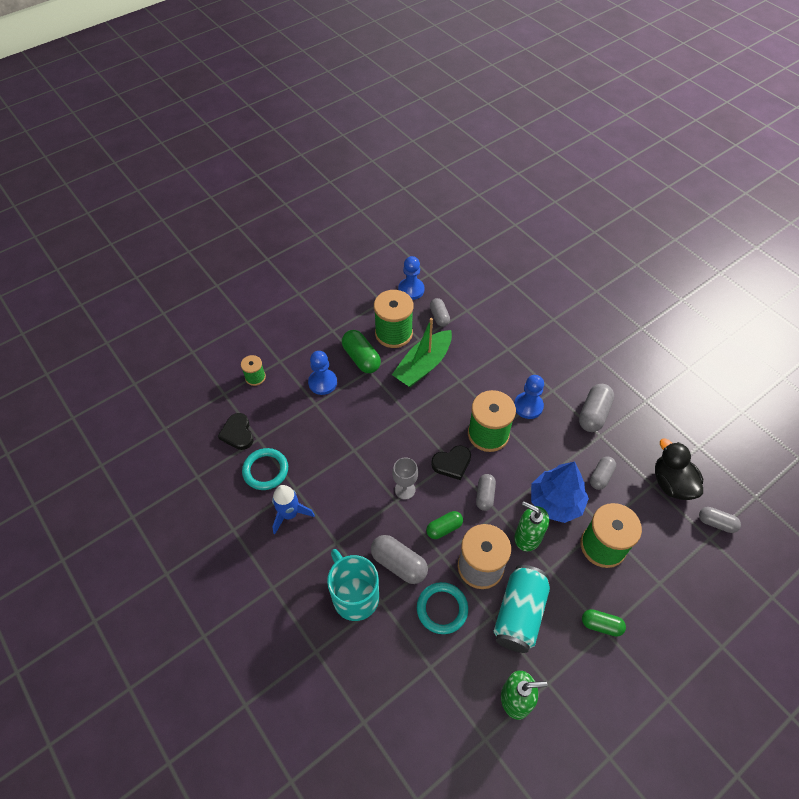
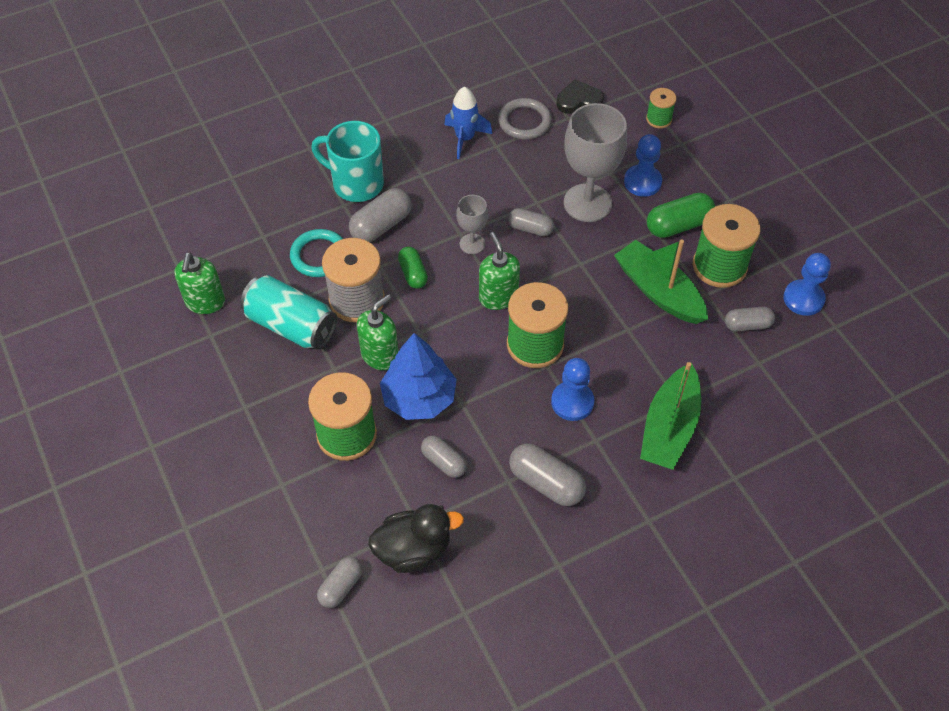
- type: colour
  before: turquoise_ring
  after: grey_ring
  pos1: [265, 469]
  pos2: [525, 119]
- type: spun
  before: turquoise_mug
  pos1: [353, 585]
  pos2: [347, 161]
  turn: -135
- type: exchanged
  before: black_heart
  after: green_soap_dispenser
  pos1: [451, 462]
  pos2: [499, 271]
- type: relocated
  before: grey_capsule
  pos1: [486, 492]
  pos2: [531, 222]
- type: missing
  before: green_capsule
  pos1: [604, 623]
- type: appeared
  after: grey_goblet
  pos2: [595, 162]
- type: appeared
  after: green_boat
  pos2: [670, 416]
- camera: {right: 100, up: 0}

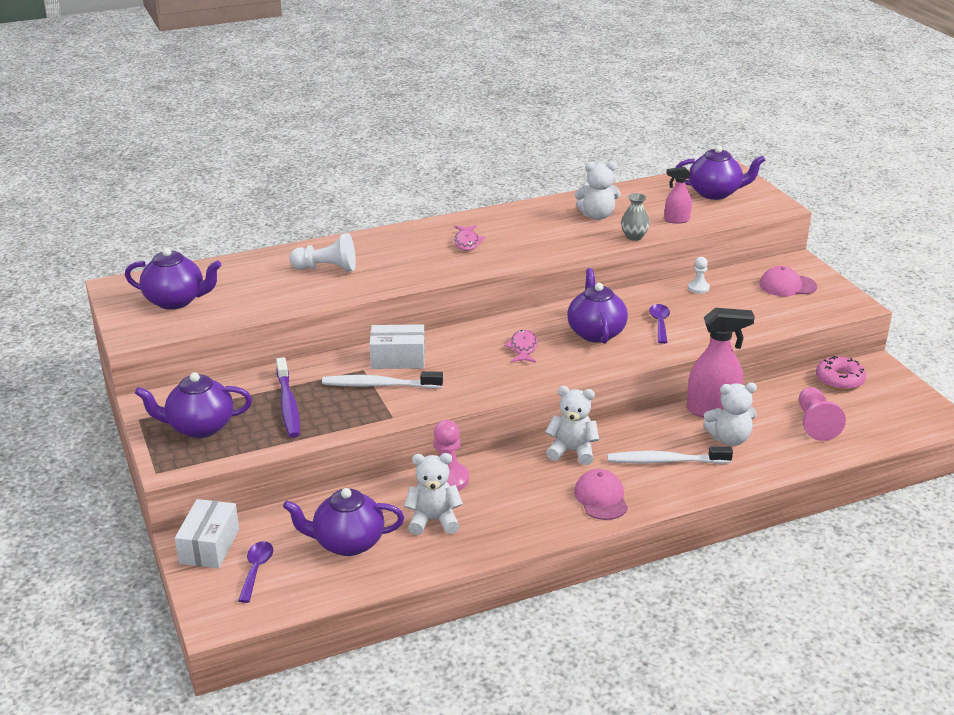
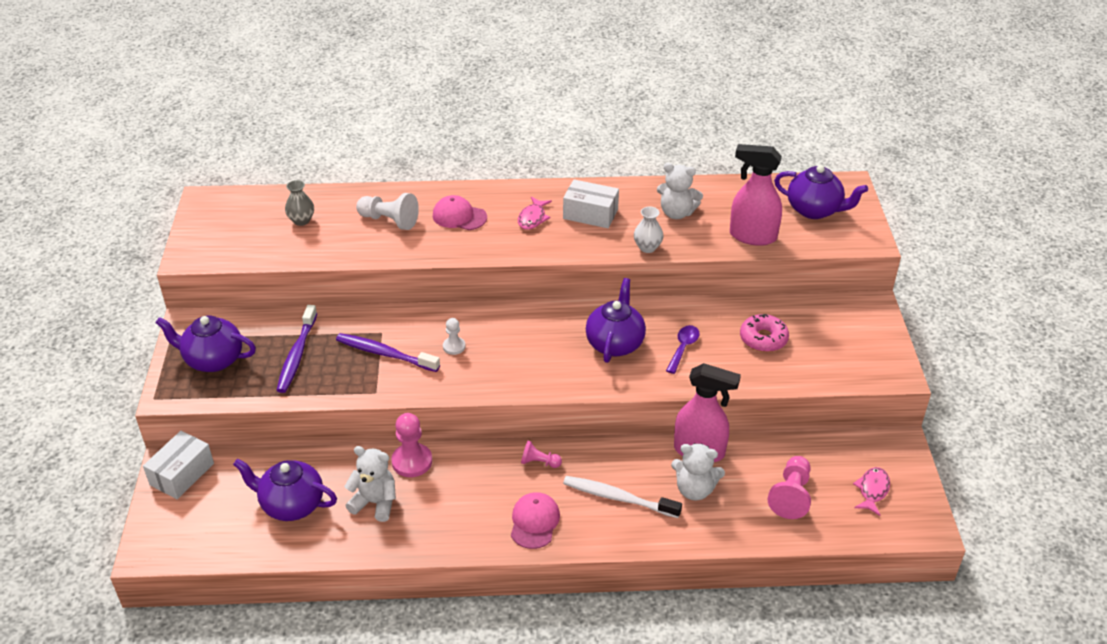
- type: missing
  before: purple_teapot
  pos1: [173, 278]
- type: missing
  before: purple_spoon
  pos1: [255, 572]
- type: colour
  before: white_toothbrush
  after: purple_toothbrush
  pos1: [382, 380]
  pos2: [388, 352]
- type: relocated
  before: white_box
  pos1: [397, 346]
  pos2: [591, 203]
- type: relocated
  before: pink_fish
  pos1: [521, 346]
  pos2: [871, 491]
- type: exchanged
  before: white_teddy_bear
  after: pink_pawn
  pos1: [572, 425]
  pos2: [541, 454]
- type: relocated
  before: grey_vase
  pos1: [635, 217]
  pos2: [299, 203]
- type: size
  before: pink_spray_bottle
  pos1: [678, 195]
  pos2: [756, 195]
  scale: 1.81
- type: relocated
  before: white_pawn
  pos1: [699, 275]
  pos2: [454, 336]
- type: relocated
  before: pink_cap
  pos1: [788, 281]
  pos2: [460, 212]
- type: relocated
  before: pink_donut
  pos1: [841, 373]
  pos2: [764, 333]
- type: appeared
  after: white_vase
  pos2: [649, 230]
- camera: {right: 20, up: 10}

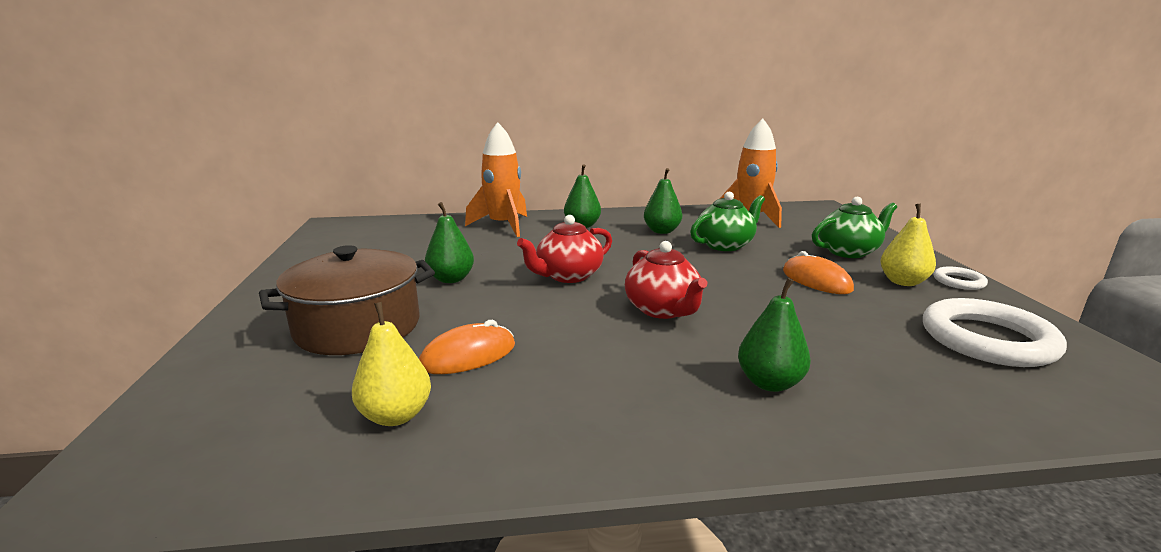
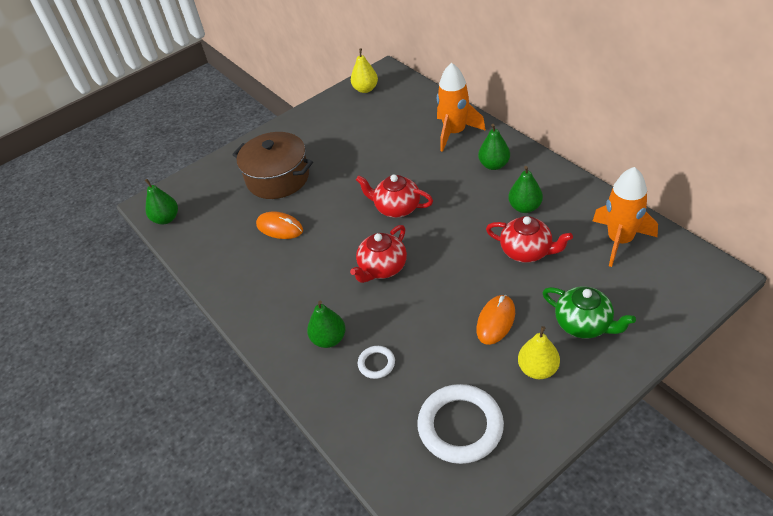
- type: relocated
  before: yellow_pear
  pos1: [391, 364]
  pos2: [364, 70]
- type: relocated
  before: green_pear
  pos1: [449, 242]
  pos2: [161, 202]
- type: colour
  before: green_teapot
  after: red_teapot
  pos1: [727, 221]
  pos2: [529, 239]
- type: relocated
  before: white_ring
  pos1: [961, 278]
  pos2: [376, 362]
- camera: {right: 65, up: 25}

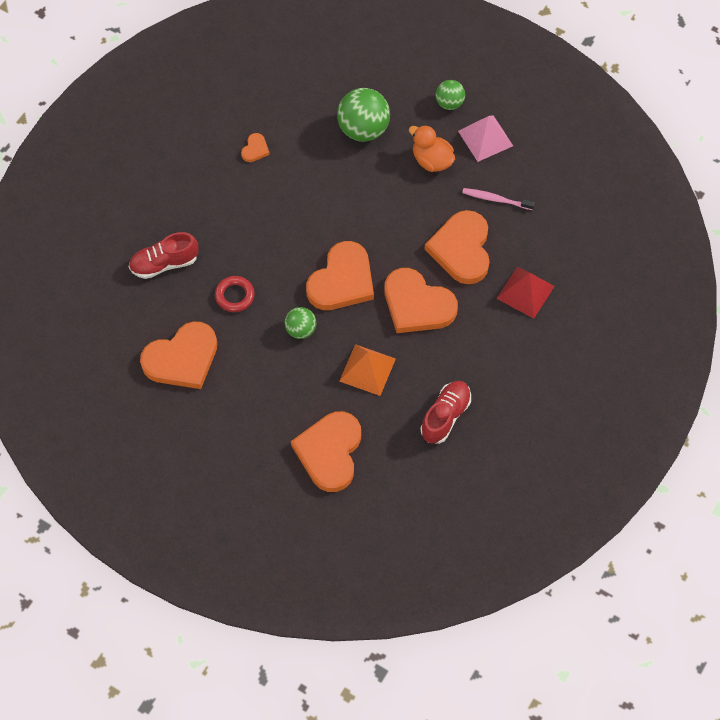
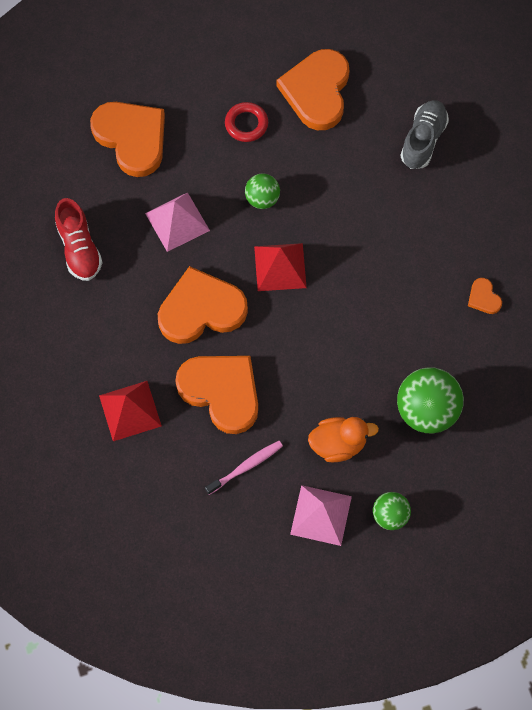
- type: colour
  before: red_shoe
  after: grey_shoe
  pos1: [164, 255]
  pos2: [424, 134]
- type: relocated
  before: red_ring
  pos1: [235, 294]
  pos2: [246, 122]
- type: exchanged
  before: orange_heart
  after: red_pyramid
  pos1: [340, 275]
  pos2: [280, 267]
- type: colour
  before: orange_pyramid
  after: pink_pyramid
  pos1: [368, 370]
  pos2: [177, 222]
- camera: {right: 130, up: 5}

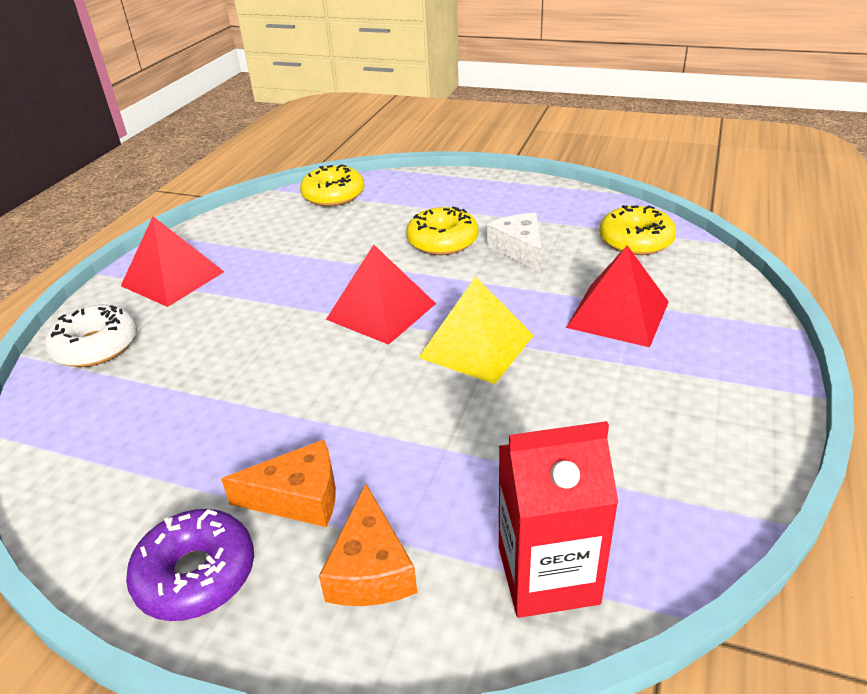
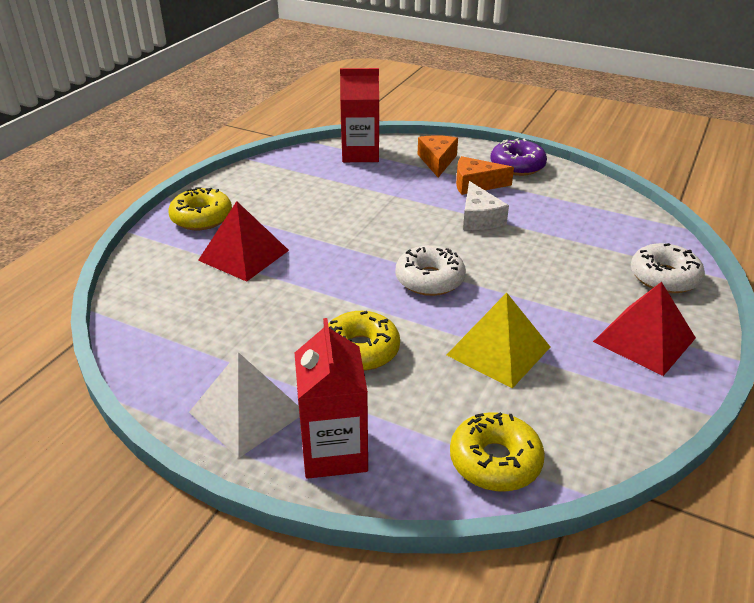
- type: exchanged
  before: red_pyramid
  after: white_donut
  pos1: [381, 295]
  pos2: [430, 270]
- type: relocated
  before: yellow_pyramid
  pos1: [476, 330]
  pos2: [498, 340]
- type: relocated
  before: white_cheese
  pos1: [514, 242]
  pos2: [486, 205]
- type: relocated
  before: yellow_donut
  pos1: [637, 230]
  pos2: [200, 208]
- type: appeared
  after: white_pyramid
  pos2: [244, 405]
- type: appeared
  after: red_carton
  pos2: [331, 398]
- camera: {right: -175, up: 0}

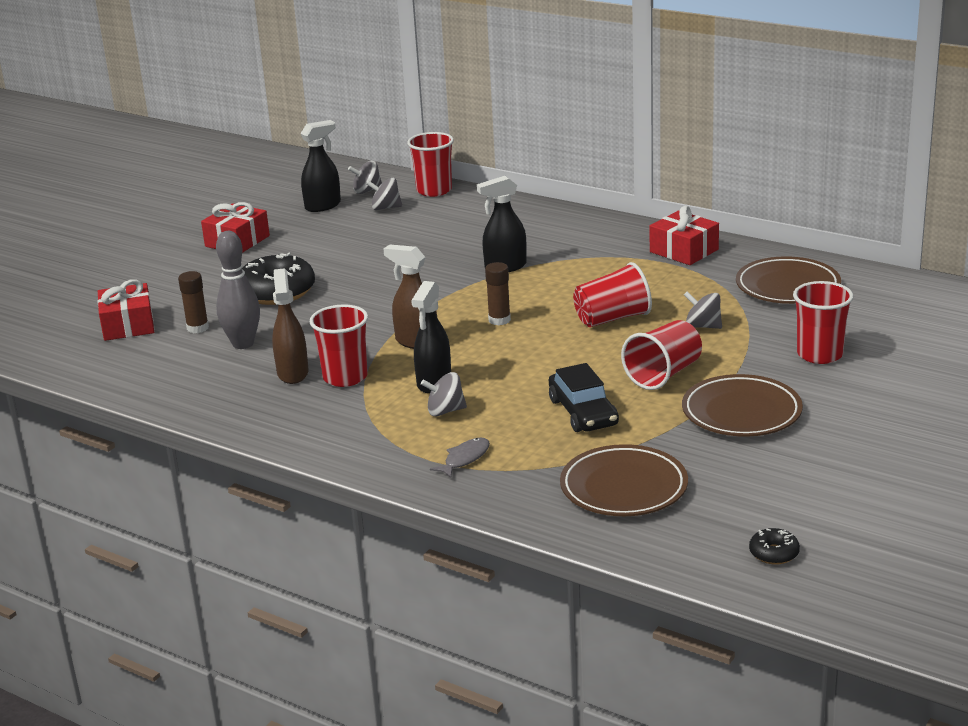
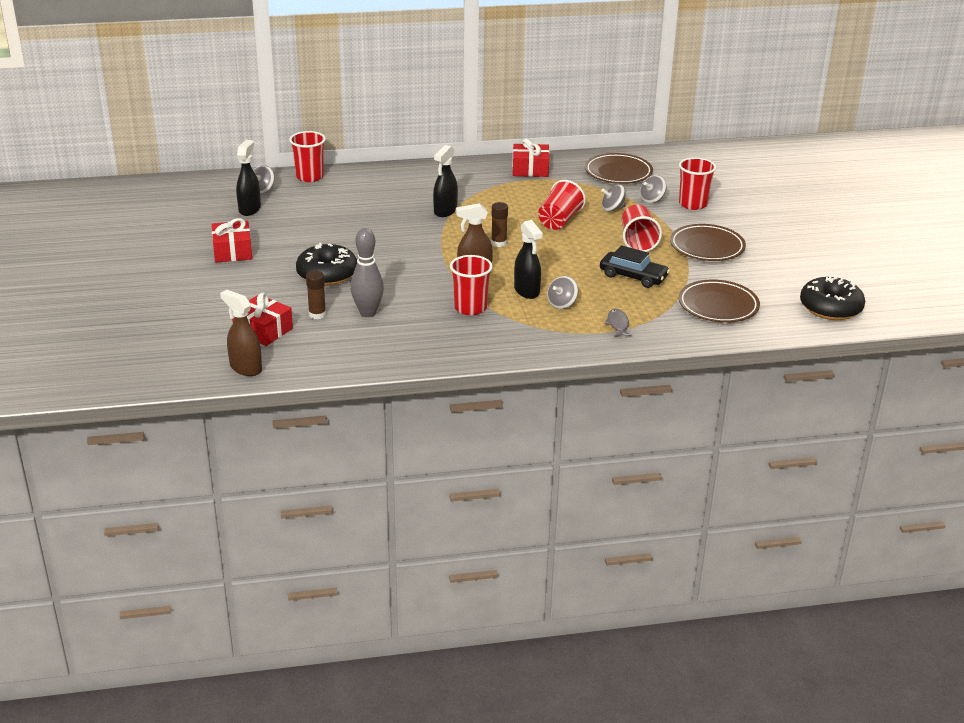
- type: relocated
  before: brown_spray_bottle
  pos1: [290, 326]
  pos2: [241, 333]
- type: relocated
  before: grey_spinning_top
  pos1: [384, 194]
  pos2: [653, 189]
- type: size
  before: black_donut
  pos1: [774, 546]
  pos2: [832, 298]
  scale: 2.16
- camera: {right: -45, up: 5}

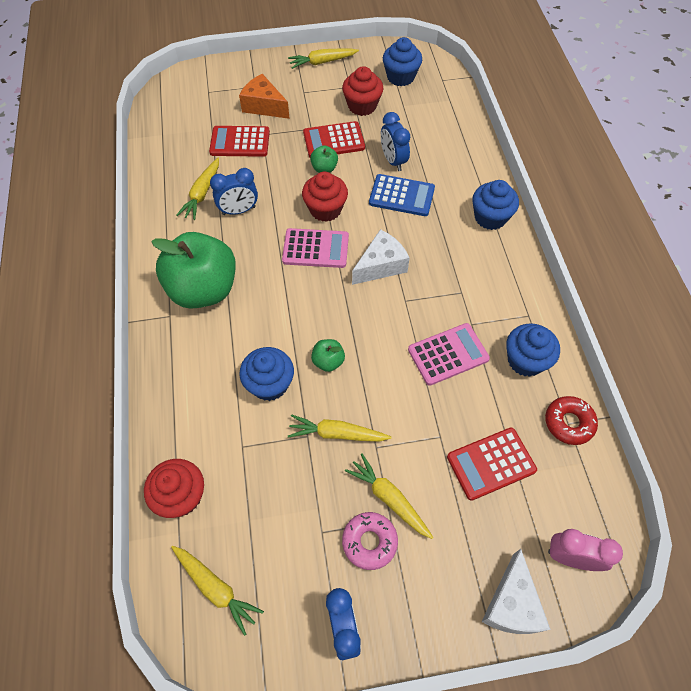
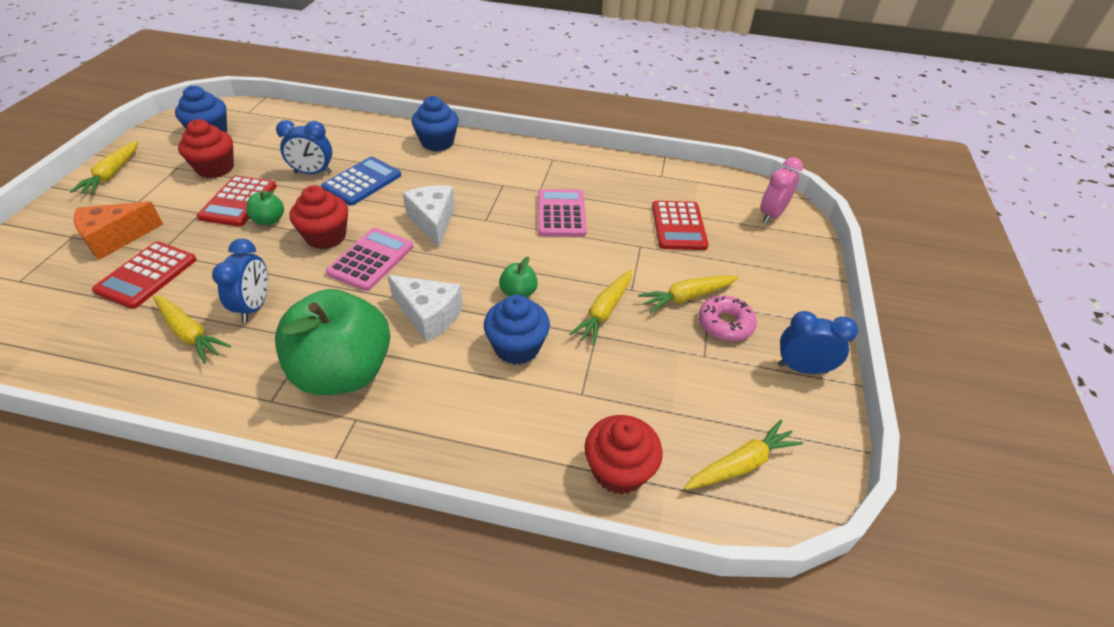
- type: relocated
  before: white_cheese
  pos1: [516, 591]
  pos2: [425, 309]
- type: missing
  before: blue_cupcake
  pos1: [533, 350]
- type: missing
  before: red_donut
  pos1: [571, 420]
- camera: {right: -70, up: -15}

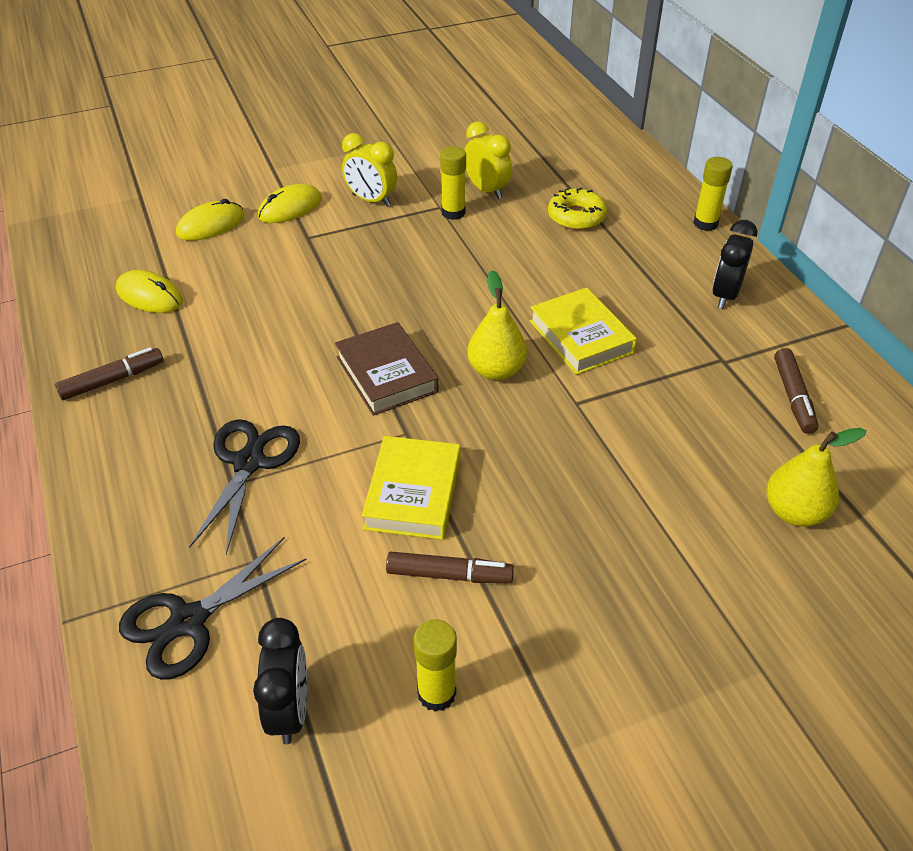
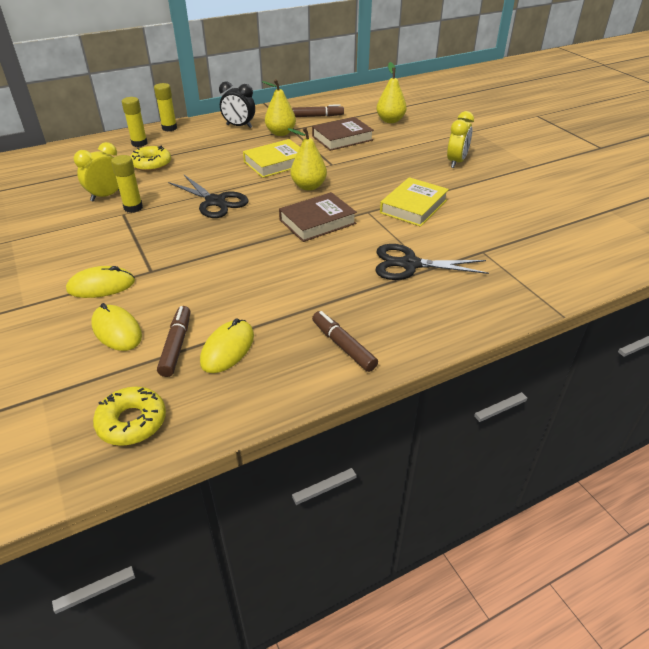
- type: relocated
  before: black_scissors
  pos1: [213, 608]
  pos2: [208, 196]
- type: missing
  before: black_clock
  pos1: [280, 681]
- type: spun
  before: yellow_mouse
  pos1: [290, 203]
  pos2: [100, 282]
  turn: -60
- type: relocated
  before: yellow_clock
  pos1: [369, 170]
  pos2: [460, 139]
- type: spun
  before: yellow_book
  pos1: [411, 488]
  pos2: [414, 202]
  turn: -60
- type: relocated
  before: brown_marker
  pos1: [450, 567]
  pos2: [174, 341]
- type: relocated
  before: yellow_glue_stick
  pos1: [435, 665]
  pos2: [135, 122]
- type: appeared
  after: yellow_donut
  pos2: [129, 416]
- type: appeared
  after: yellow_pear
  pos2: [279, 107]
- type: appeared
  after: brown_book
  pos2: [343, 134]
- camera: {right: -95, up: -5}

